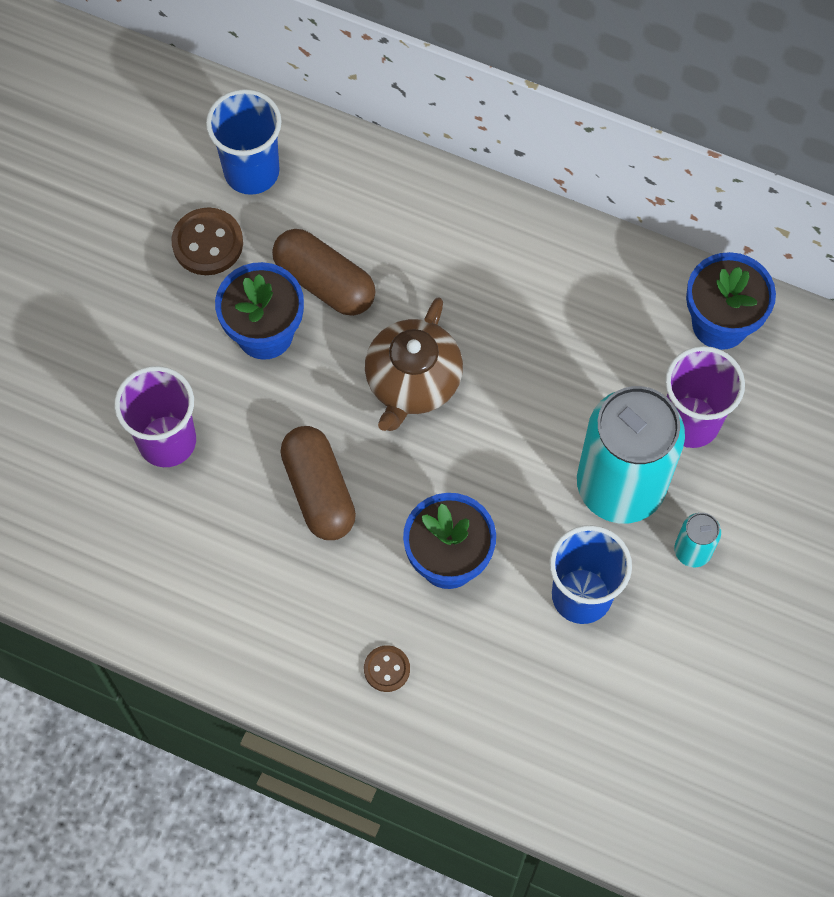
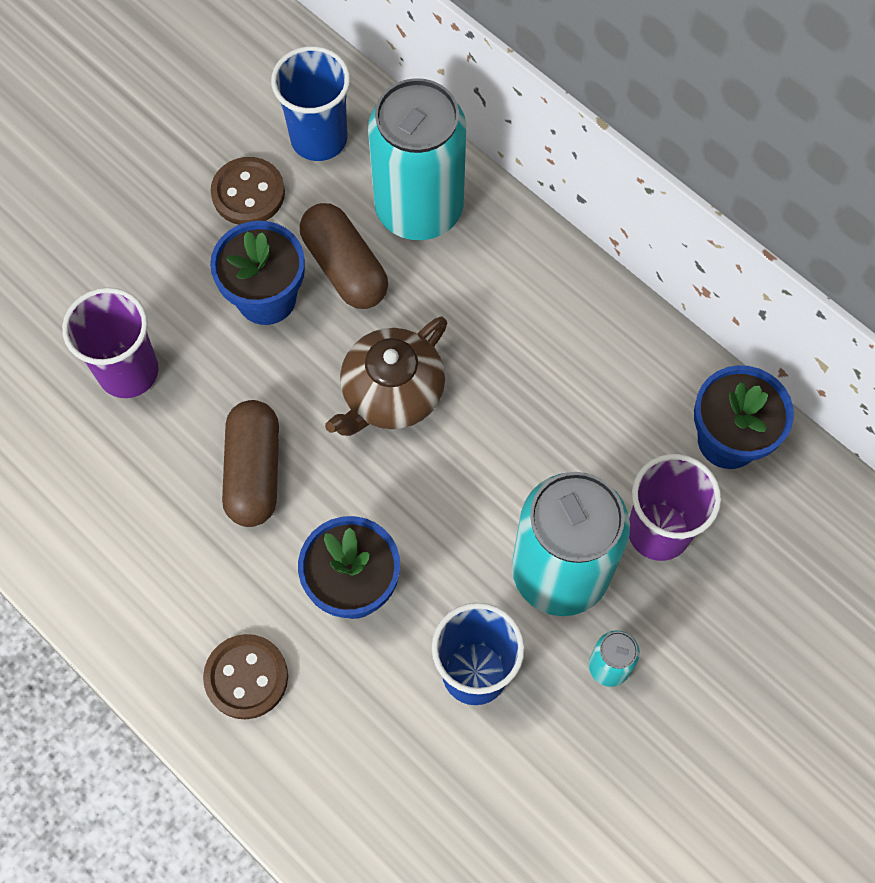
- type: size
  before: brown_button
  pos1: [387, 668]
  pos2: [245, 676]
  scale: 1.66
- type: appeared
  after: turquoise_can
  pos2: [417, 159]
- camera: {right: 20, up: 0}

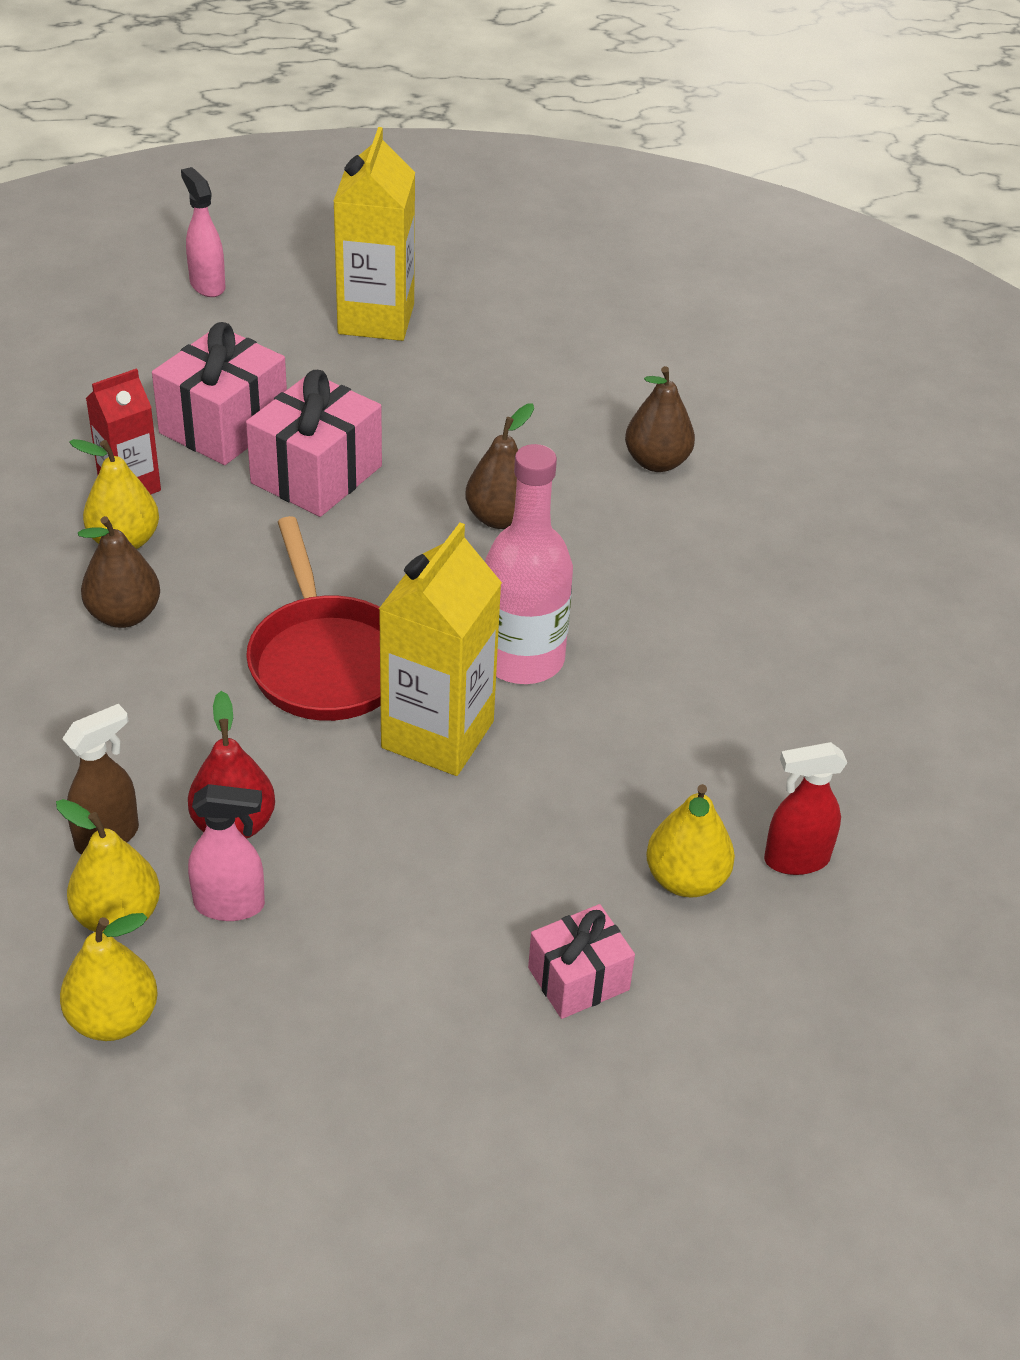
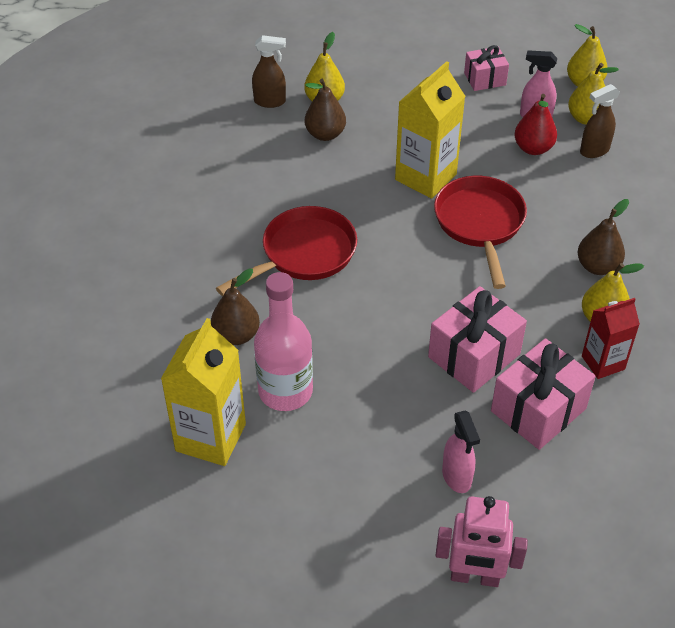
- type: relocated
  before: pink_spray_bottle
  pos1: [203, 232]
  pos2: [461, 452]
- type: relocated
  before: yellow_carton
  pos1: [374, 234]
  pos2: [203, 392]
- type: relocated
  before: brown_pear
  pos1: [499, 466]
  pos2: [325, 110]
- type: relocated
  before: pink_bottle
  pos1: [529, 564]
  pos2: [283, 341]
- type: relocated
  before: pink_gift
  pos1: [581, 961]
  pos2: [486, 68]
- type: colour
  before: red_spray_bottle
  after: brown_spray_bottle
  pos1: [805, 808]
  pos2: [269, 71]
- type: appeared
  after: red_pan
  pos2: [286, 251]
- type: appeared
  after: pink_robot
  pos2: [481, 541]
- camera: {right: -165, up: 5}

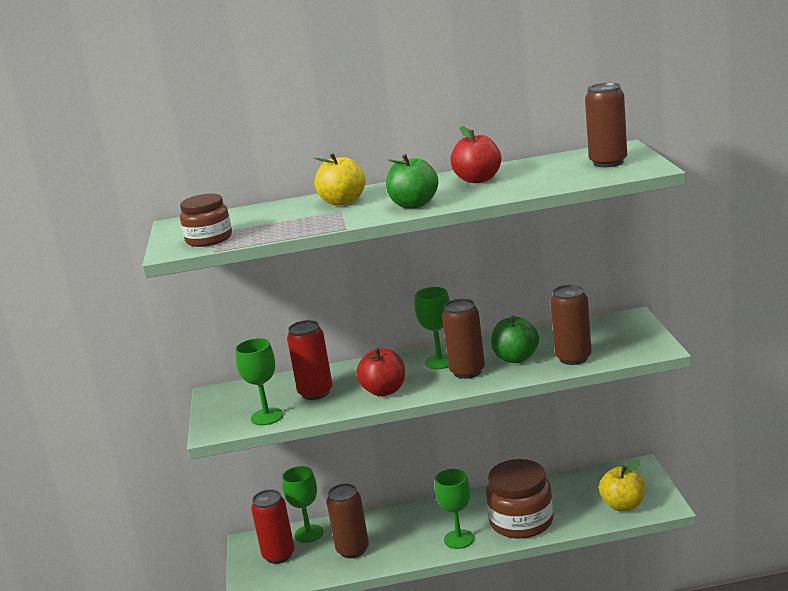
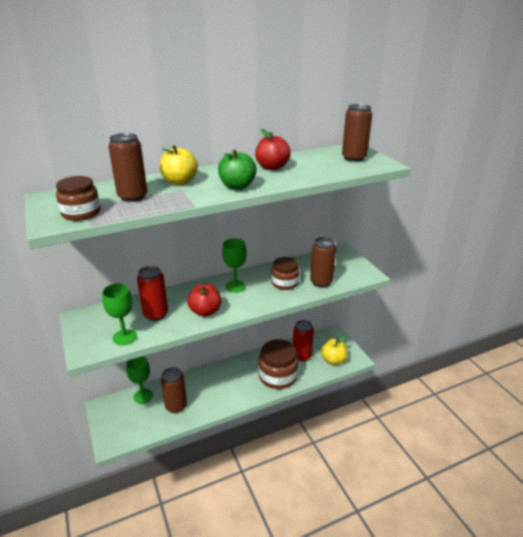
- type: relocated
  before: red_can
  pos1: [273, 526]
  pos2: [303, 341]
- type: missing
  before: green_goblet
  pos1: [454, 509]
- type: relocated
  before: brown_can
  pos1: [463, 339]
  pos2: [127, 167]
- type: exchanged
  before: green_apple
  after: brown_jar
  pos1: [515, 339]
  pos2: [285, 273]
- camera: {right: -20, up: 10}

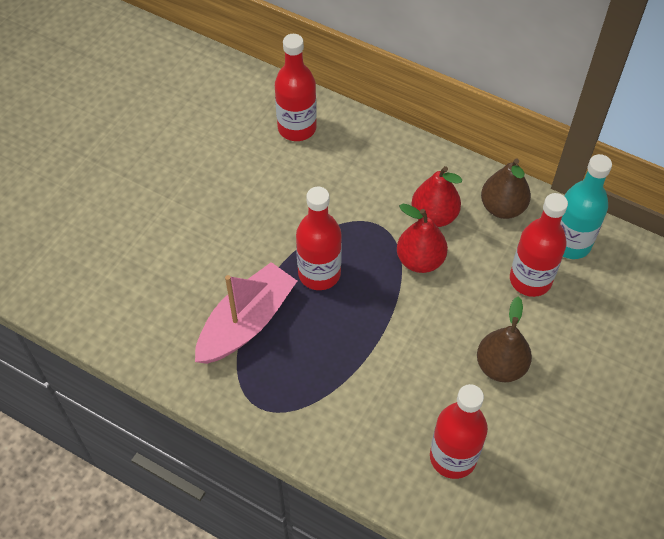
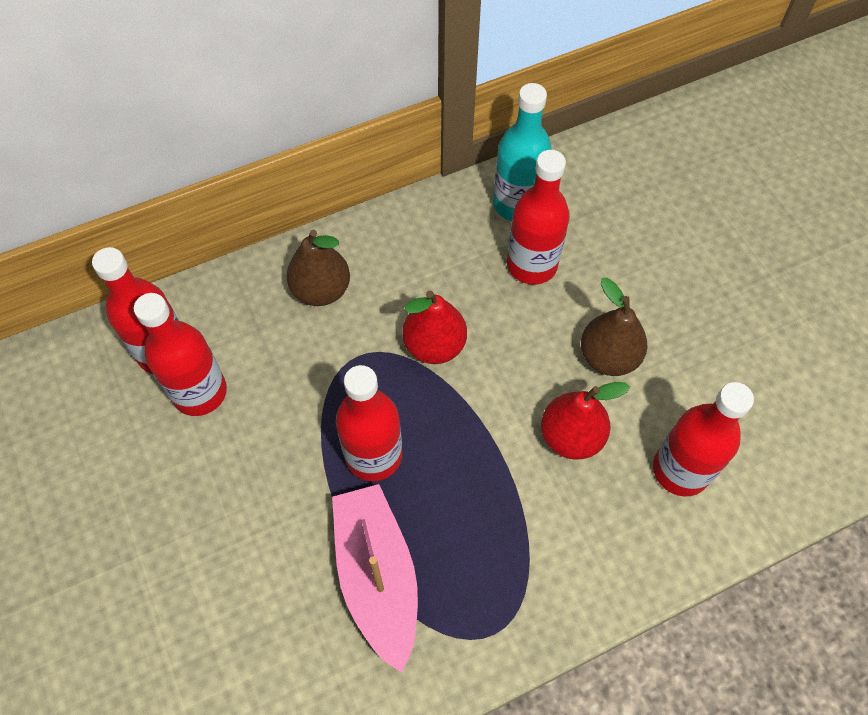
- type: relocated
  before: red_pear
  pos1: [436, 196]
  pos2: [585, 421]
- type: relocated
  before: brown_pear
  pos1: [506, 188]
  pos2: [318, 268]
- type: appeared
  after: red_bottle
  pos2: [180, 354]
- camera: {right: -55, up: 5}

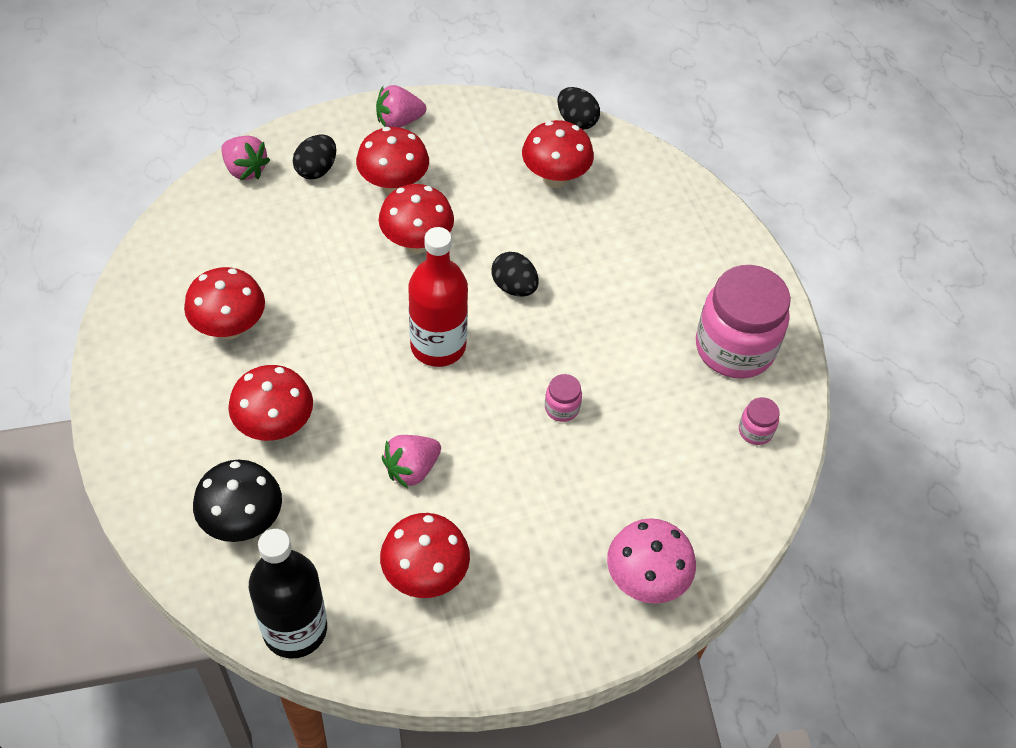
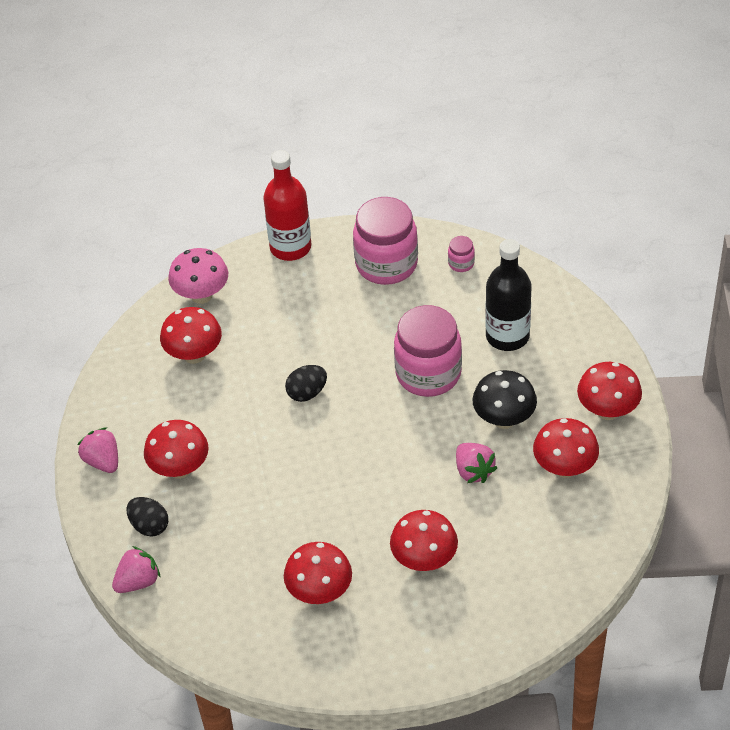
- type: relocated
  before: black_mushroom
  pos1: [237, 501]
  pos2: [504, 399]
- type: relocated
  before: black_bottle
  pos1: [288, 594]
  pos2: [508, 295]
- type: spun
  before: pink_strawberry
  pos1: [401, 106]
  pos2: [98, 450]
  turn: 150
- type: relocated
  before: red_mushroom
  pos1: [416, 219]
  pos2: [609, 391]
- type: relocated
  before: red_bottle
  pos1: [438, 297]
  pos2: [287, 205]
- type: size
  before: pink_jar
  pos1: [563, 398]
  pos2: [428, 351]
  scale: 2.39
- type: missing
  before: black_egg
  pos1: [578, 108]
- type: relocated
  before: pink_mushroom
  pos1: [651, 561]
  pos2: [198, 276]
- camera: {right: -75, up: -5}

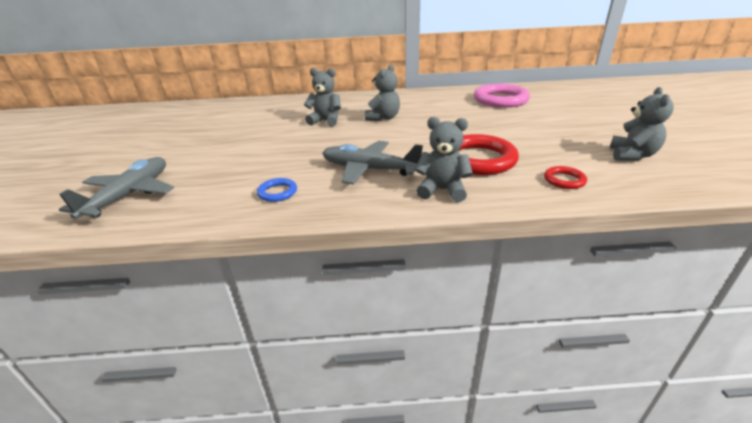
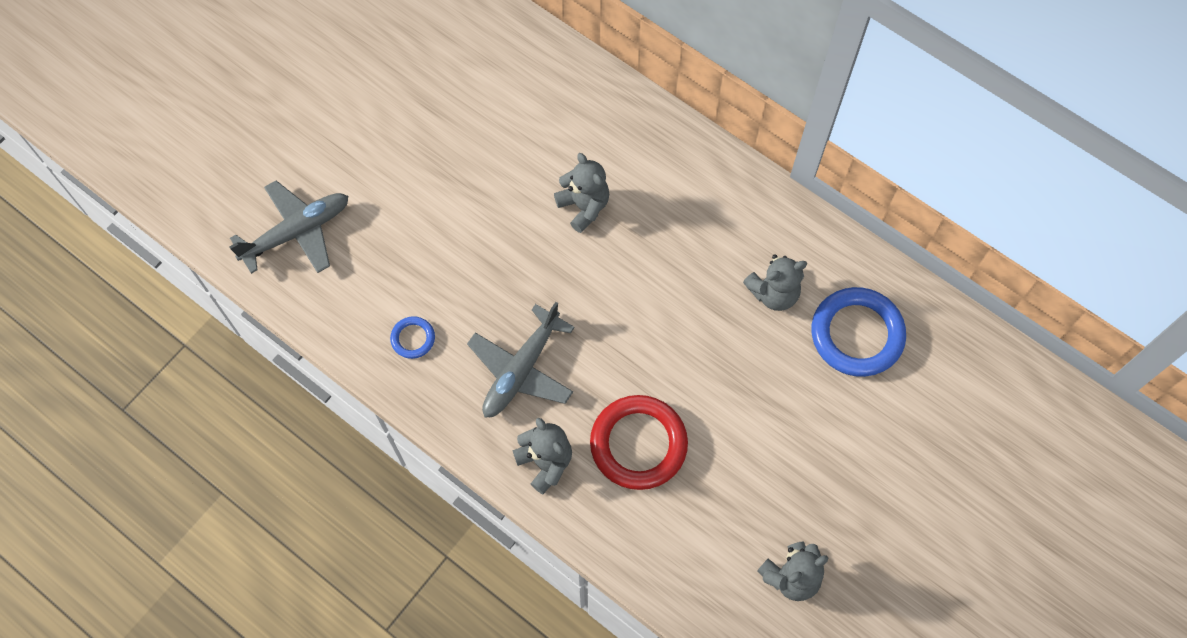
- type: spun
  before: grey_plane
  pos1: [373, 163]
  pos2: [521, 360]
  turn: -120
- type: relocated
  before: grey_teddy_bear
  pos1: [382, 92]
  pos2: [775, 283]
- type: colour
  before: pink_ring
  after: blue_ring
  pos1: [502, 95]
  pos2: [858, 332]
- type: missing
  before: red_ring
  pos1: [565, 177]
- camera: {right: 40, up: 35}

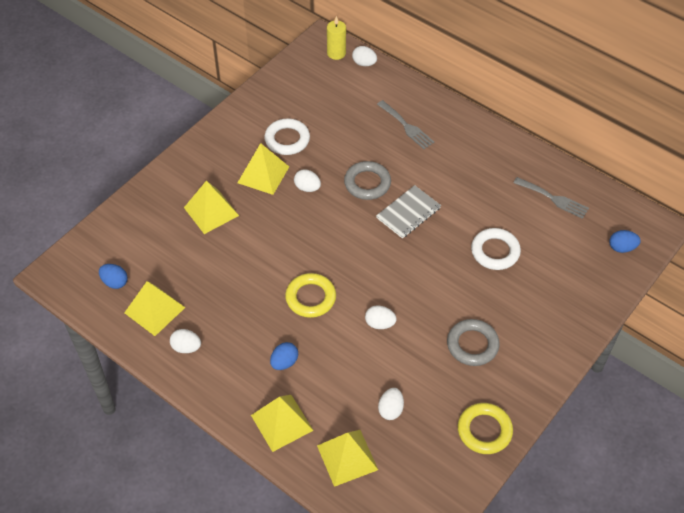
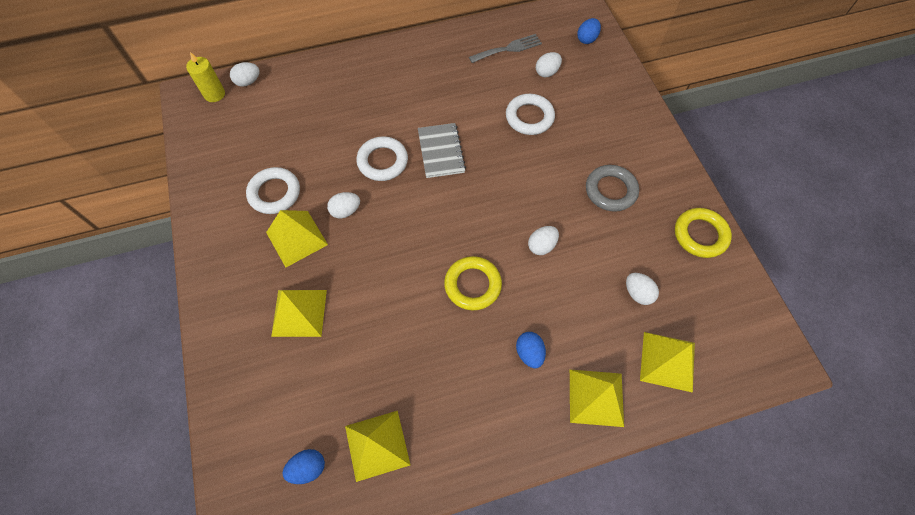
- type: relocated
  before: white_egg
  pos1: [185, 341]
  pos2: [549, 64]
- type: colour
  before: grey_ring
  after: white_ring
  pos1: [367, 180]
  pos2: [382, 158]
- type: missing
  before: grey_fork
  pos1: [405, 124]
- camera: {right: -55, up: 10}

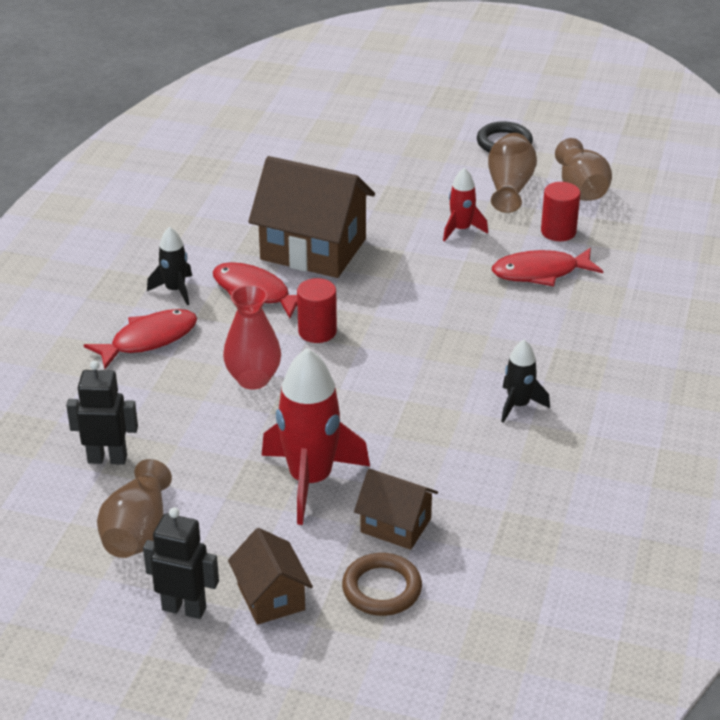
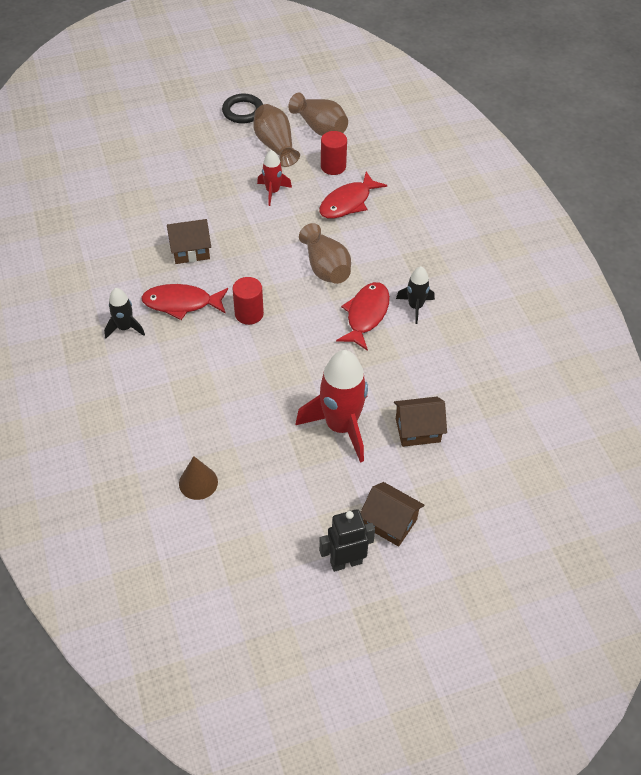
- type: exchanged
  before: black_robot
  after: brown_cone
  pos1: [102, 412]
  pos2: [198, 478]
- type: relocated
  before: red_fish
  pos1: [140, 339]
  pos2: [363, 316]
- type: relocated
  before: brown_vase
  pos1: [134, 508]
  pos2: [325, 253]
- type: missing
  before: red_vase
  pos1: [252, 337]
- type: size
  before: brown_house
  pos1: [311, 217]
  pos2: [189, 241]
  scale: 0.53
- type: missing
  before: brown_ring
  pos1: [382, 584]
- camera: {right: -35, up: 15}

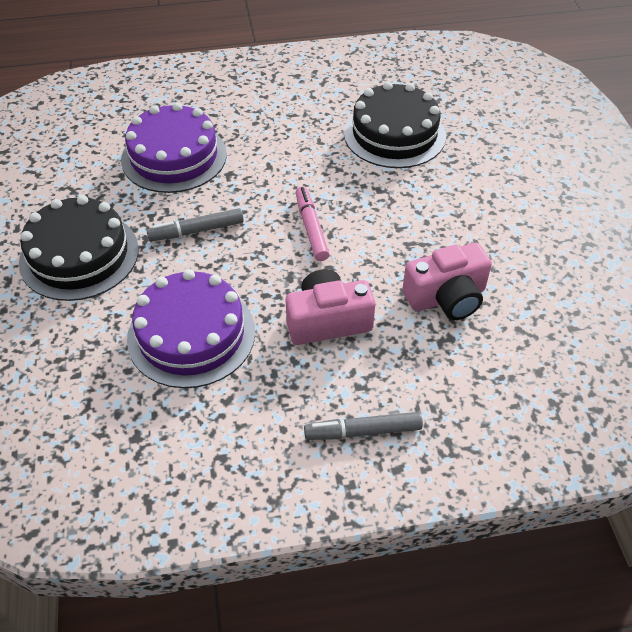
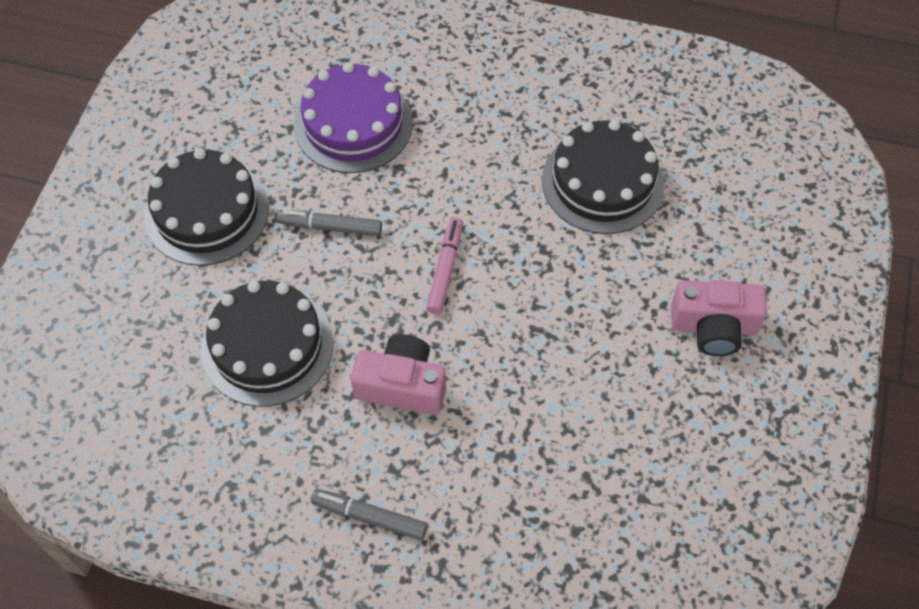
- type: colour
  before: purple_cake
  after: black_cake
  pos1: [191, 328]
  pos2: [267, 344]
- type: relocated
  before: pink_camera
  pos1: [447, 281]
  pos2: [719, 318]
- camera: {right: 25, up: 10}

